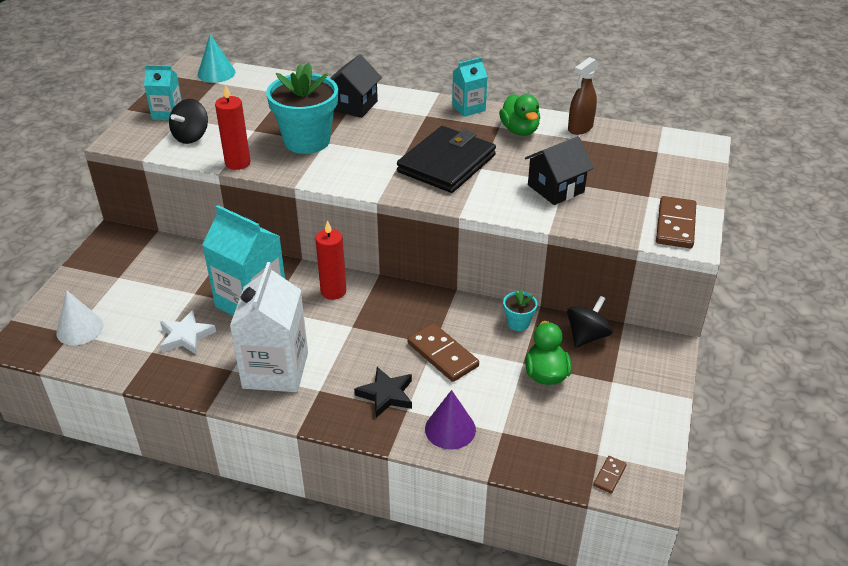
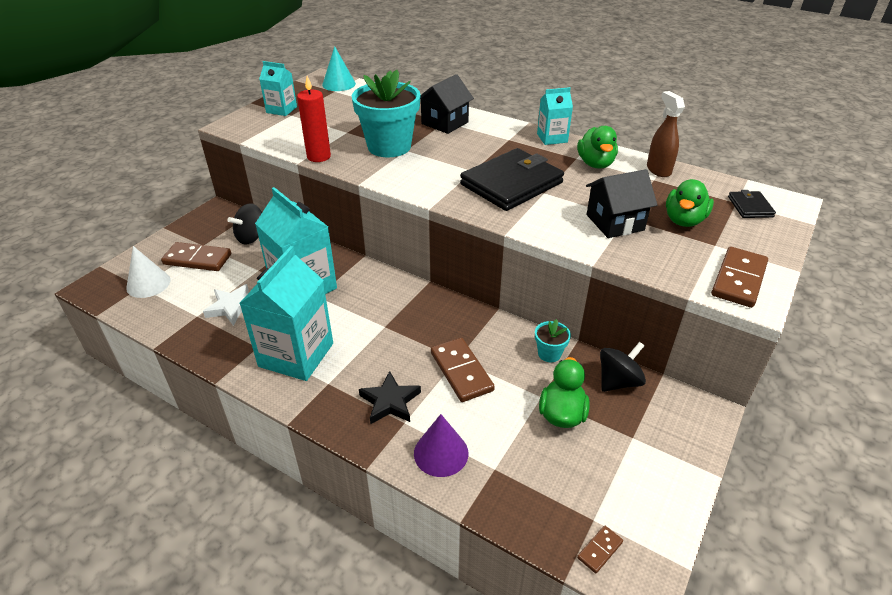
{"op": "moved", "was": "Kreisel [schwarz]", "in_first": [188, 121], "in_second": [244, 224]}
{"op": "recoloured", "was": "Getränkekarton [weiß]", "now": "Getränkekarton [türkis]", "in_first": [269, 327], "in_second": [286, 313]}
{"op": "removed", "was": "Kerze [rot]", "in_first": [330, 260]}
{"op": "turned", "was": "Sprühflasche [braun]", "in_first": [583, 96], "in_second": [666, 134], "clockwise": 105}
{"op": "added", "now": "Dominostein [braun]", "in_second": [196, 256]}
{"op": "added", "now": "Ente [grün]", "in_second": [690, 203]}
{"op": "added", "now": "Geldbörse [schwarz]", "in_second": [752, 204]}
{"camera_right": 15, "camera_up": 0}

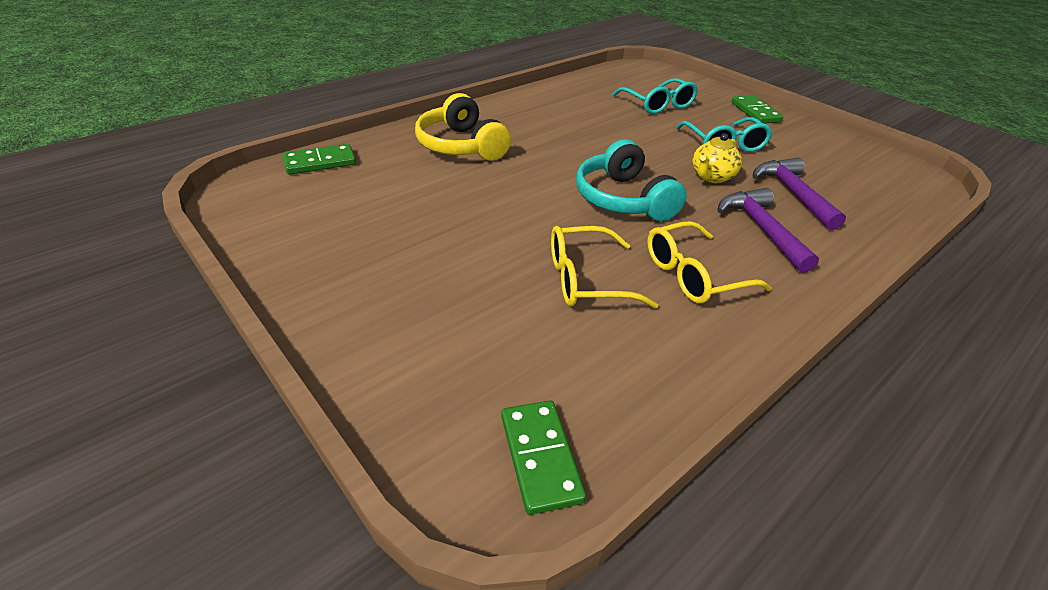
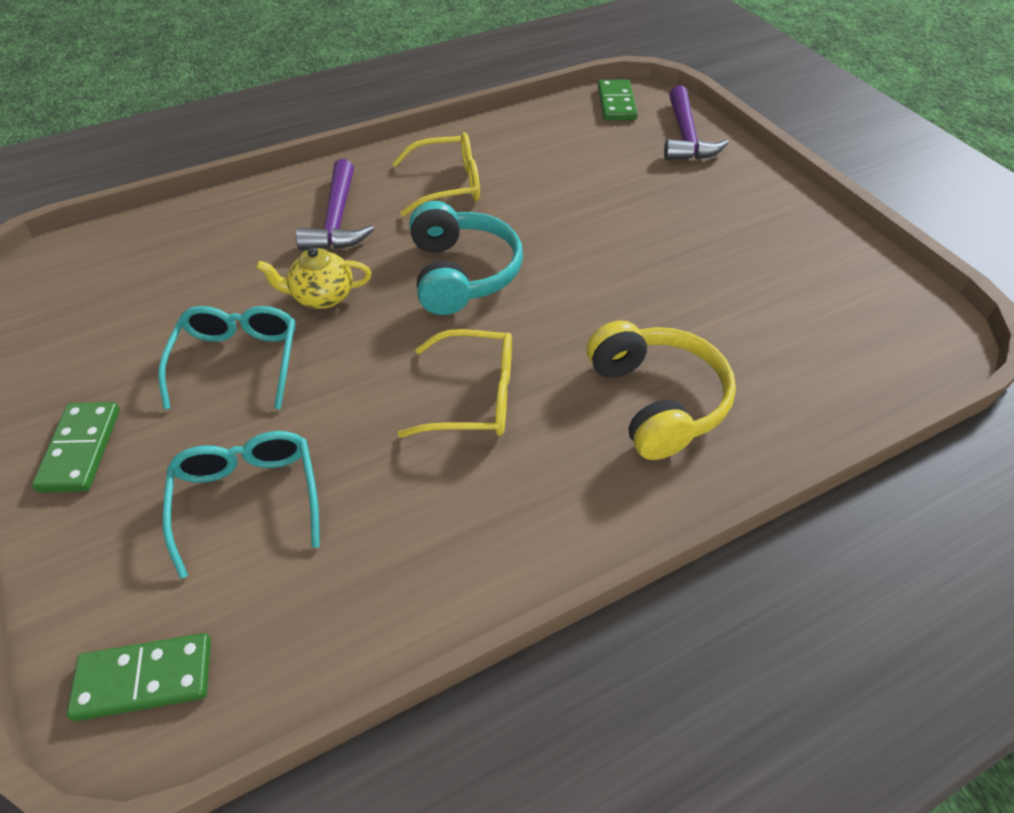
{"op": "moved", "was": "Dominostein [grün]", "in_first": [319, 159], "in_second": [139, 677]}
{"op": "moved", "was": "Brille [gelb]", "in_first": [604, 267], "in_second": [455, 383]}
{"op": "turned", "was": "Teekanne [gelb]", "in_first": [717, 158], "in_second": [313, 278], "clockwise": -150}
{"op": "moved", "was": "Hammer [lila]", "in_first": [799, 193], "in_second": [696, 123]}
{"camera_right": -165, "camera_up": 10}

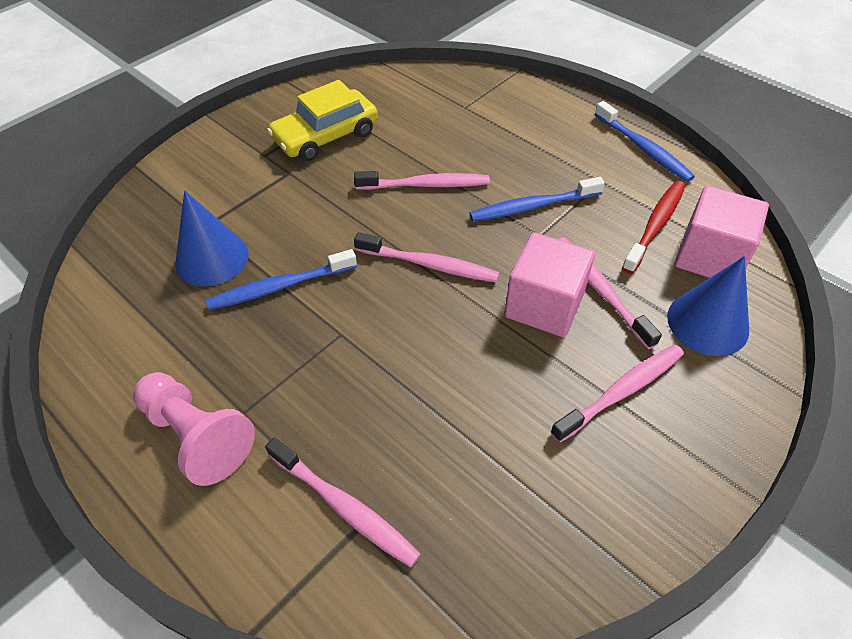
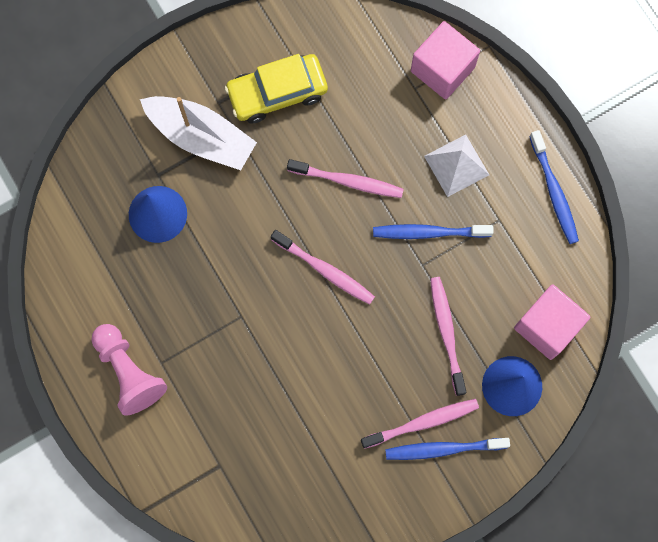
{"op": "moved", "was": "Zahnbürste [blau]", "in_first": [281, 279], "in_second": [447, 449]}
{"op": "removed", "was": "Zahnbürste [rosa]", "in_first": [343, 502]}
{"op": "moved", "was": "Kubus [rosa]", "in_first": [550, 284], "in_second": [445, 60]}
{"op": "removed", "was": "Zahnbürste [rot]", "in_first": [654, 227]}
{"op": "added", "now": "Boot [weiß]", "in_second": [198, 133]}
{"op": "added", "now": "Pyramide [weiß]", "in_second": [456, 165]}
{"camera_right": 15, "camera_up": 25}

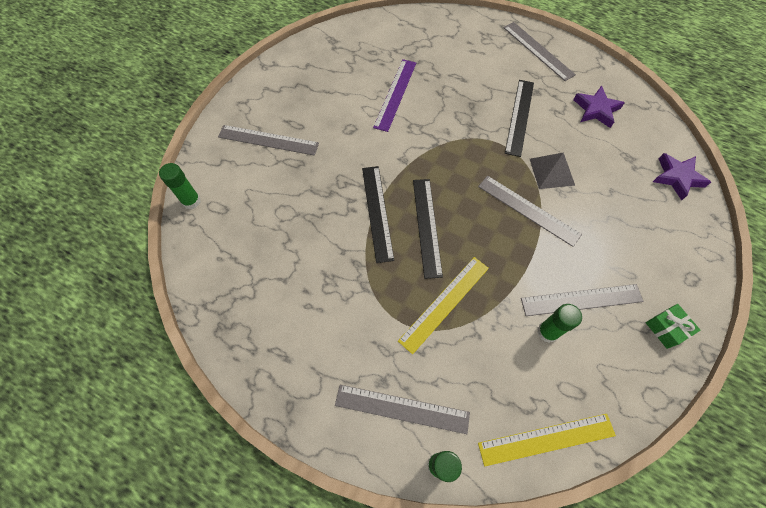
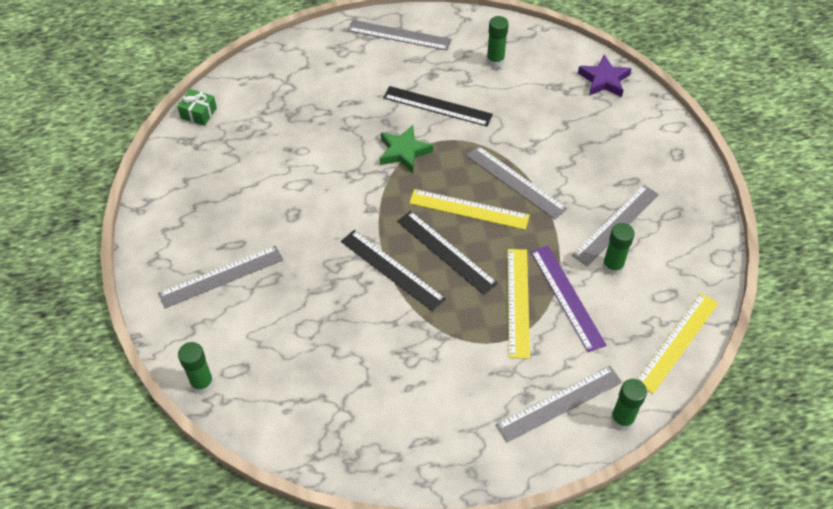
{"op": "moved", "was": "Lineal [lila]", "in_first": [394, 95], "in_second": [568, 299]}
{"op": "turned", "was": "Lineal [grau]", "in_first": [530, 211], "in_second": [516, 182], "clockwise": 45}
{"op": "turned", "was": "Lineal [schwarz]", "in_first": [519, 118], "in_second": [438, 106], "clockwise": -45}
{"op": "removed", "was": "Pyramide [grau]", "in_first": [552, 171]}
{"op": "replaced", "was": "Stern [lila]", "now": "Klebestift [grün]", "in_first": [599, 107], "in_second": [497, 41]}
{"op": "moved", "was": "Geschenk [grün]", "in_first": [673, 326], "in_second": [197, 107]}
{"op": "added", "now": "Stern [grün]", "in_second": [406, 149]}
{"op": "added", "now": "Lineal [gelb]", "in_second": [469, 209]}
{"camera_right": -40, "camera_up": -10}

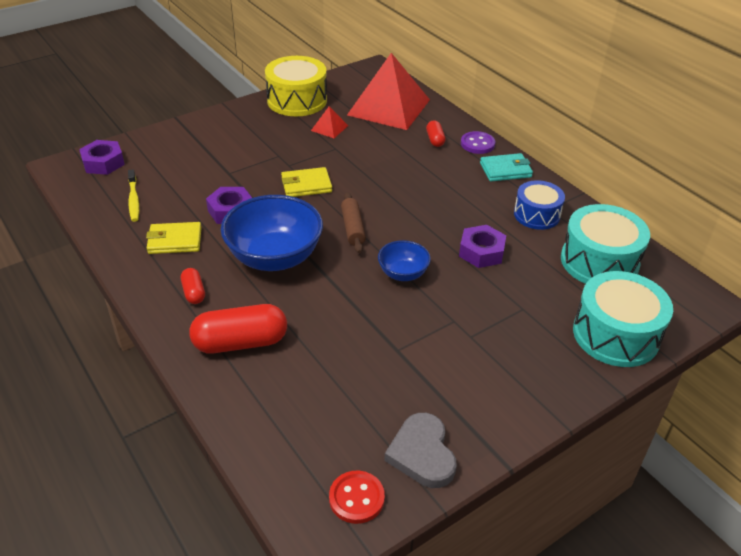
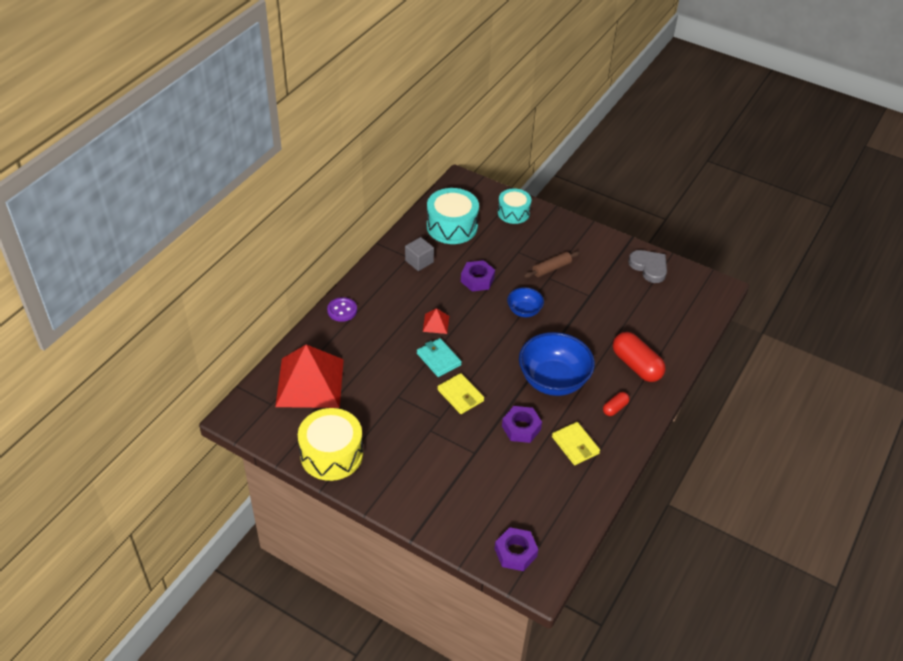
{"op": "removed", "was": "Zahnbürste [gelb]", "in_first": [133, 195]}
{"op": "moved", "was": "Pyramide [rot]", "in_first": [329, 122], "in_second": [436, 321]}
{"op": "removed", "was": "Knopf [rot]", "in_first": [357, 497]}
{"op": "moved", "was": "Nudelholz [braun]", "in_first": [353, 222], "in_second": [552, 264]}
{"op": "turned", "was": "Herz [grau]", "in_first": [420, 450], "in_second": [647, 266], "clockwise": -90}
{"op": "removed", "was": "Kapsel [rot]", "in_first": [436, 133]}
{"op": "moved", "was": "Geldbörse [türkis]", "in_first": [506, 167], "in_second": [439, 357]}
{"op": "replaced", "was": "Trommel [blau]", "now": "Kubus [grau]", "in_first": [539, 205], "in_second": [419, 254]}
{"op": "resized", "was": "Trommel [türkis]", "in_first": [623, 319], "in_second": [514, 206], "ratio": 0.64}
{"camera_right": -115, "camera_up": 5}

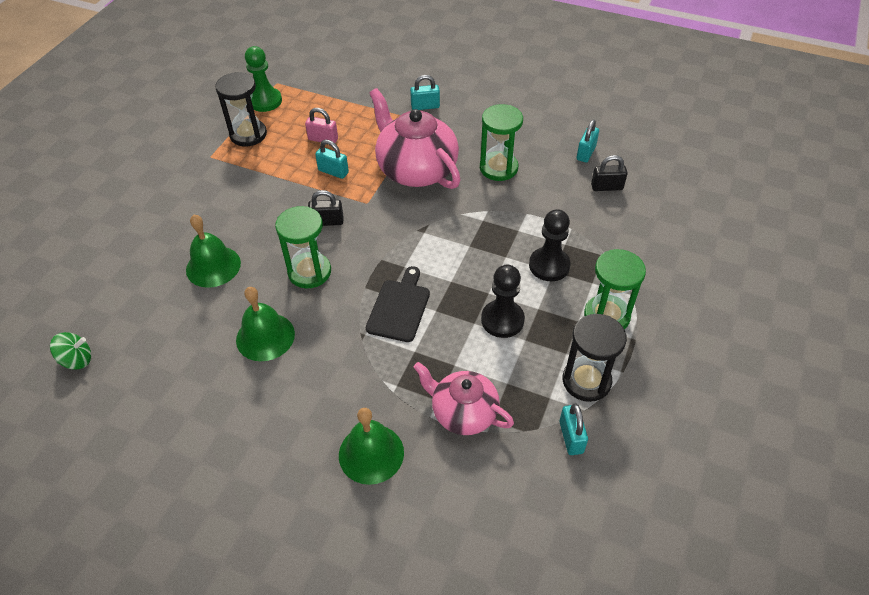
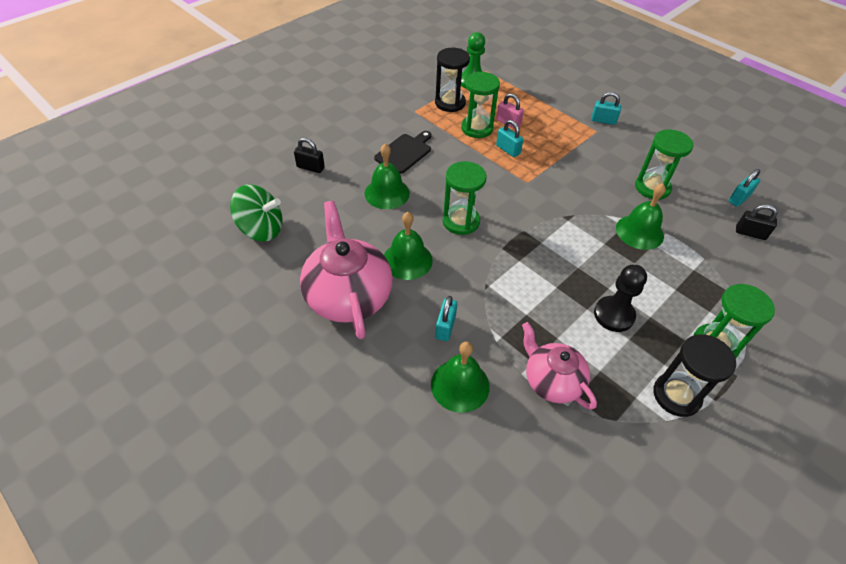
{"op": "resized", "was": "Kreisel [grün]", "in_first": [70, 351], "in_second": [256, 213], "ratio": 1.73}
{"op": "moved", "was": "Vorhängeschloss [schwarz]", "in_first": [326, 208], "in_second": [309, 155]}
{"op": "moved", "was": "Schneidebrett [schwarz]", "in_first": [398, 304], "in_second": [403, 152]}
{"op": "moved", "was": "Teekanne [rosa]", "in_first": [415, 138], "in_second": [346, 270]}
{"op": "removed", "was": "Bauer [schwarz]", "in_first": [550, 245]}
{"op": "moved", "was": "Vorhängeschloss [türkis]", "in_first": [573, 429], "in_second": [446, 318]}
{"op": "added", "now": "Sanduhr [grün]", "in_second": [480, 105]}
{"op": "added", "now": "Glocke [grün]", "in_second": [641, 216]}
{"camera_right": 20, "camera_up": 0}

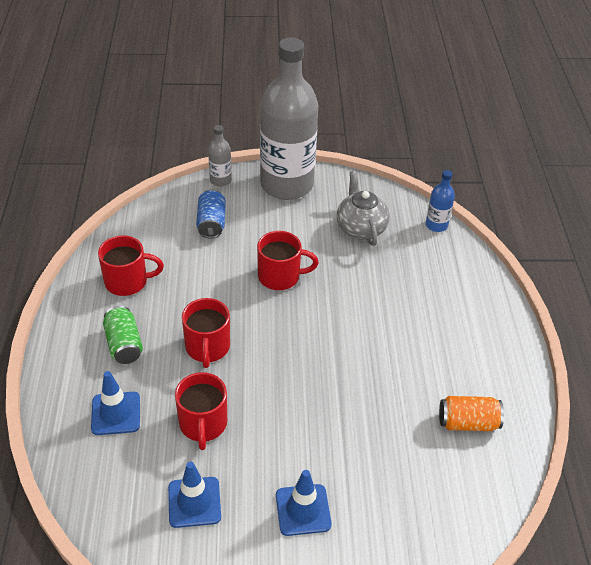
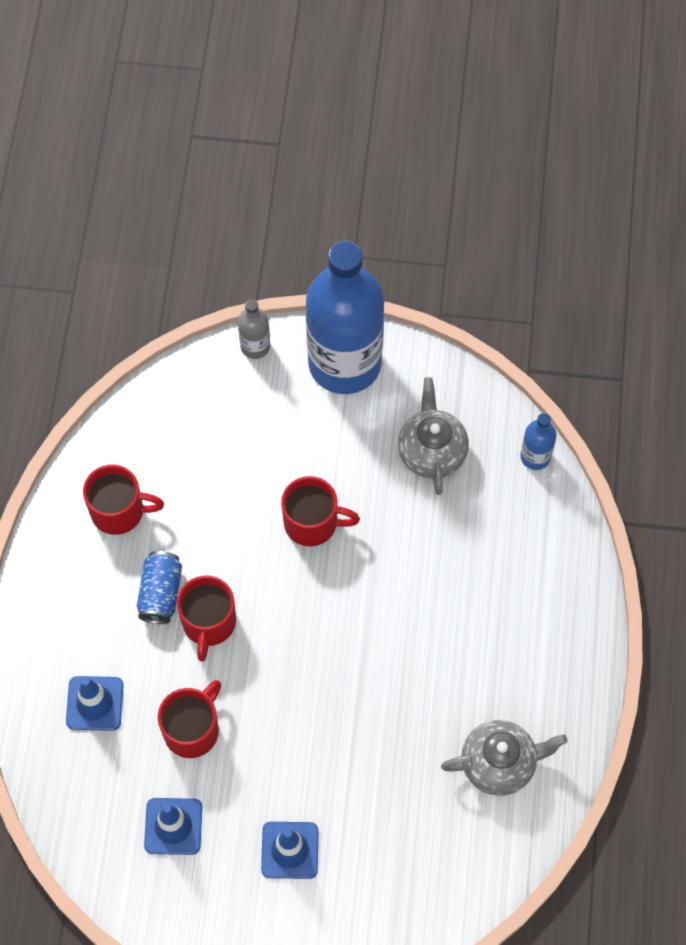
{"op": "removed", "was": "Dose [grün]", "in_first": [123, 335]}
{"op": "turned", "was": "Tasse [rot]", "in_first": [201, 411], "in_second": [189, 719], "clockwise": -150}
{"op": "moved", "was": "Dose [blau]", "in_first": [211, 214], "in_second": [159, 587]}
{"op": "recoloured", "was": "Flasche [grau]", "now": "Flasche [blau]", "in_first": [289, 119], "in_second": [345, 317]}
{"op": "replaced", "was": "Dose [orange]", "now": "Teekanne [grau]", "in_first": [471, 413], "in_second": [504, 758]}
{"camera_right": 10, "camera_up": 20}

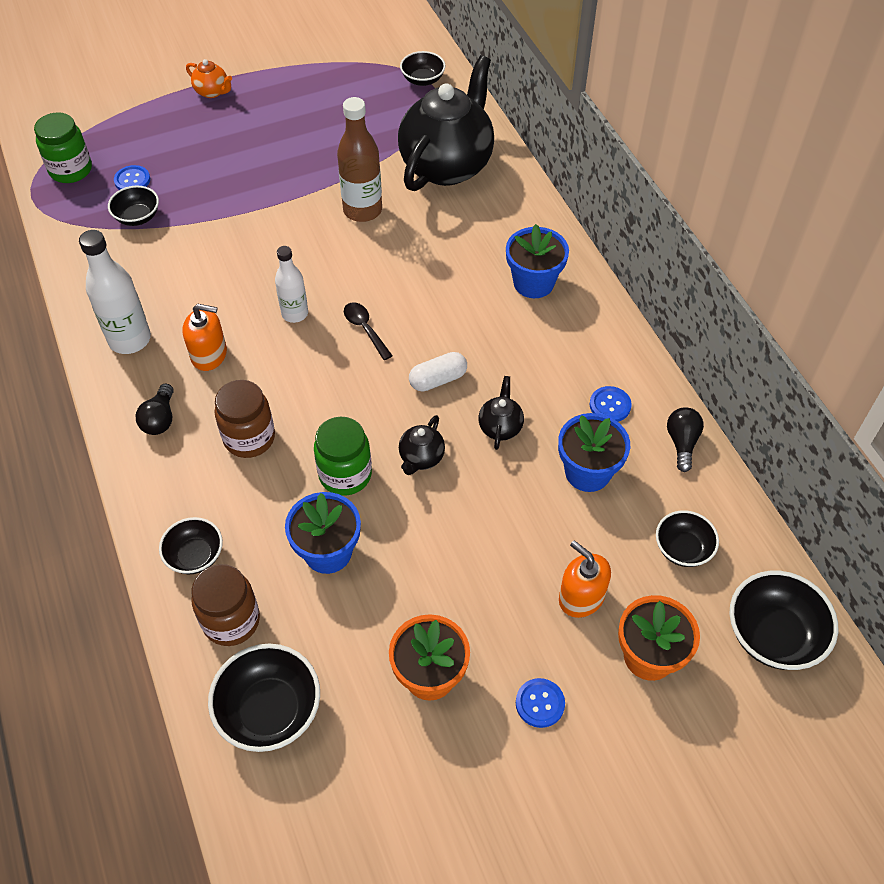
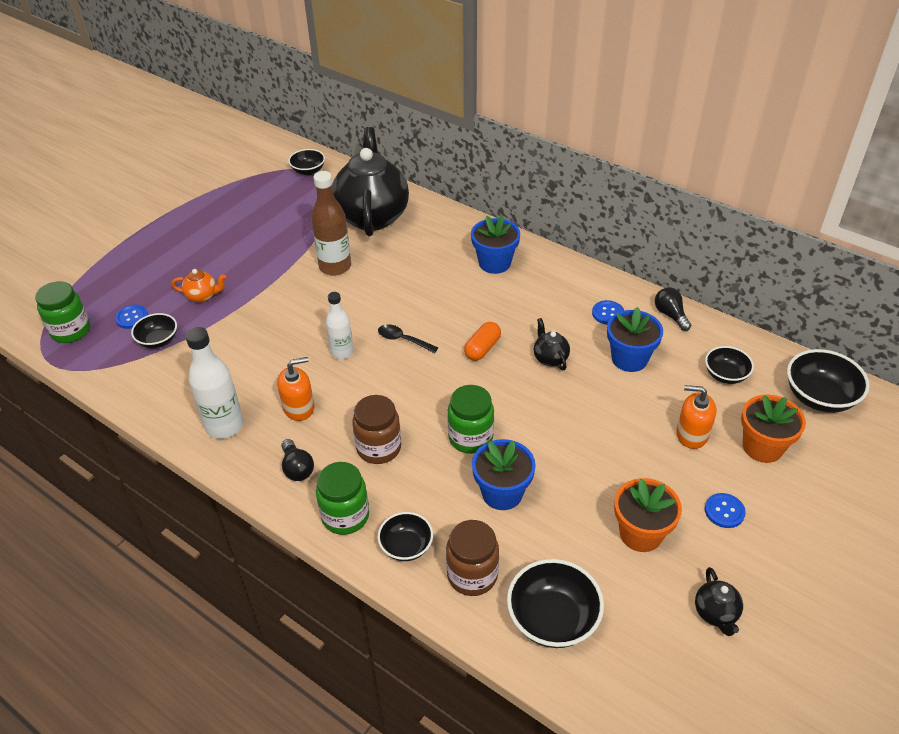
{"op": "moved", "was": "Teekanne [orange]", "in_first": [209, 78], "in_second": [198, 286]}
{"op": "moved", "was": "Teekanne [schwarz]", "in_first": [422, 445], "in_second": [719, 601]}
{"op": "recoloured", "was": "Kapsel [weiß]", "now": "Kapsel [orange]", "in_first": [438, 372], "in_second": [482, 341]}
{"op": "added", "now": "Einmachglas [grün]", "in_second": [342, 498]}
{"camera_right": -30, "camera_up": -10}

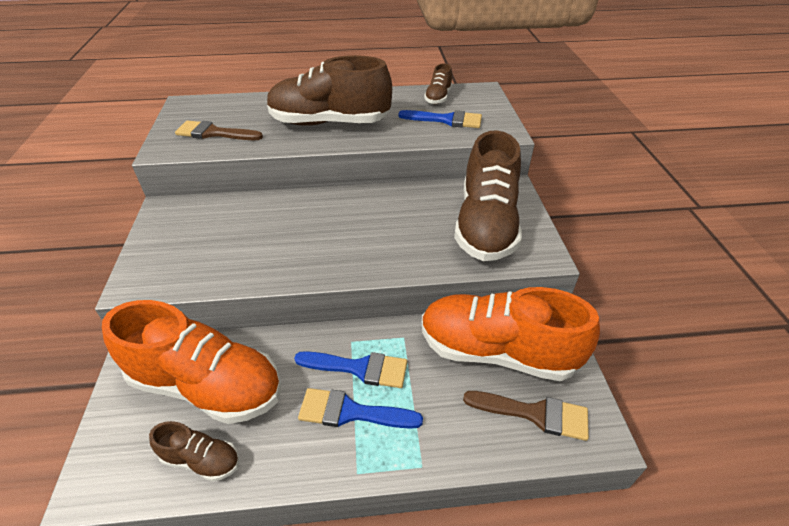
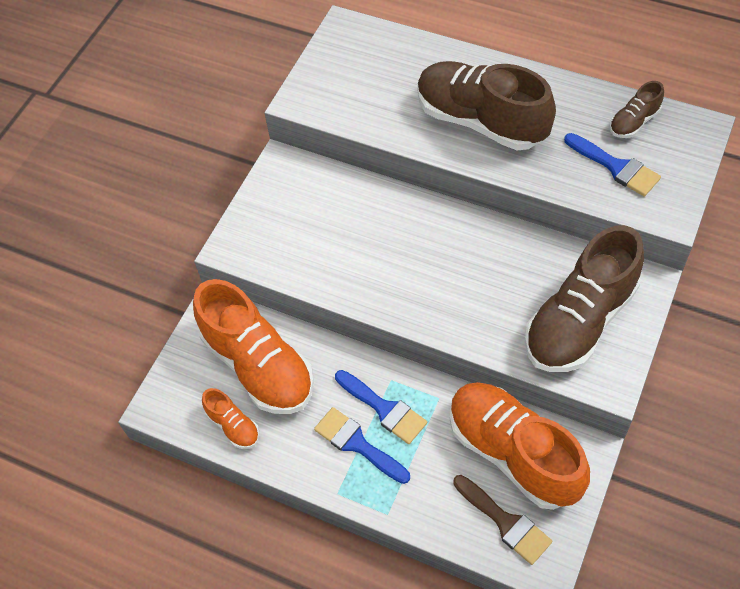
{"op": "recoloured", "was": "Schuh [braun]", "now": "Schuh [orange]", "in_first": [194, 451], "in_second": [231, 418]}
{"op": "removed", "was": "Pinsel [braun]", "in_first": [219, 130]}
{"camera_right": 35, "camera_up": 15}

